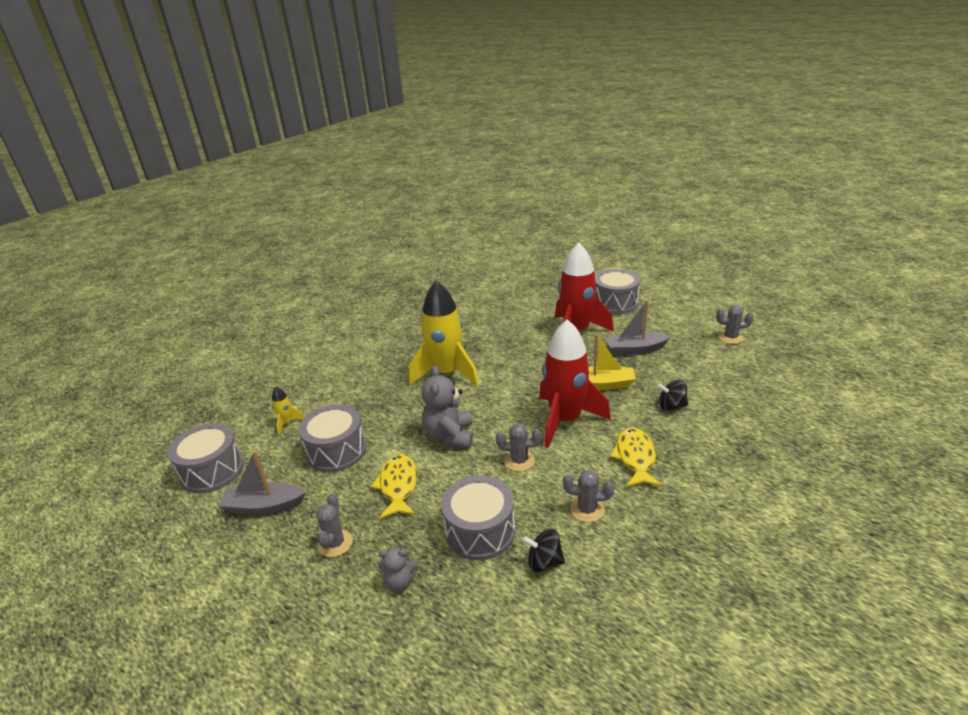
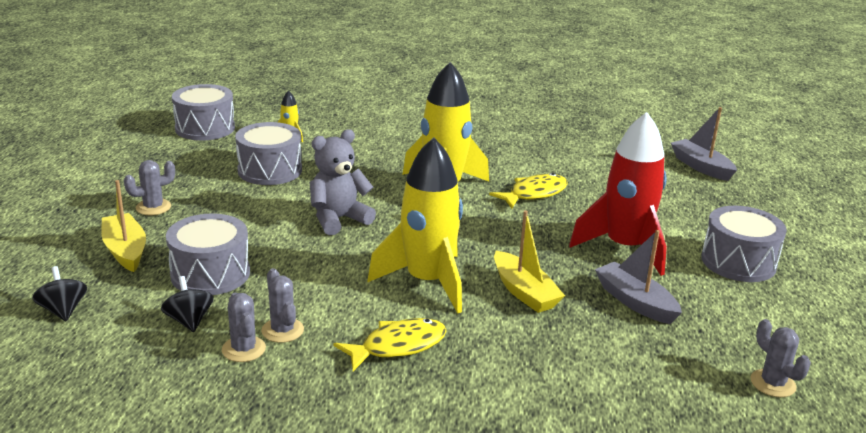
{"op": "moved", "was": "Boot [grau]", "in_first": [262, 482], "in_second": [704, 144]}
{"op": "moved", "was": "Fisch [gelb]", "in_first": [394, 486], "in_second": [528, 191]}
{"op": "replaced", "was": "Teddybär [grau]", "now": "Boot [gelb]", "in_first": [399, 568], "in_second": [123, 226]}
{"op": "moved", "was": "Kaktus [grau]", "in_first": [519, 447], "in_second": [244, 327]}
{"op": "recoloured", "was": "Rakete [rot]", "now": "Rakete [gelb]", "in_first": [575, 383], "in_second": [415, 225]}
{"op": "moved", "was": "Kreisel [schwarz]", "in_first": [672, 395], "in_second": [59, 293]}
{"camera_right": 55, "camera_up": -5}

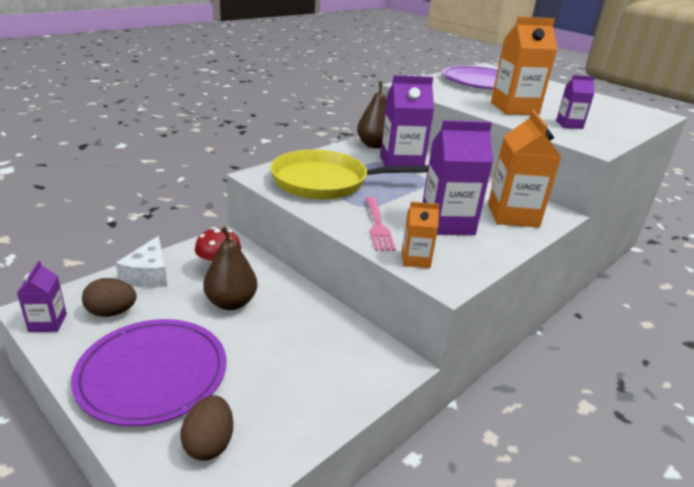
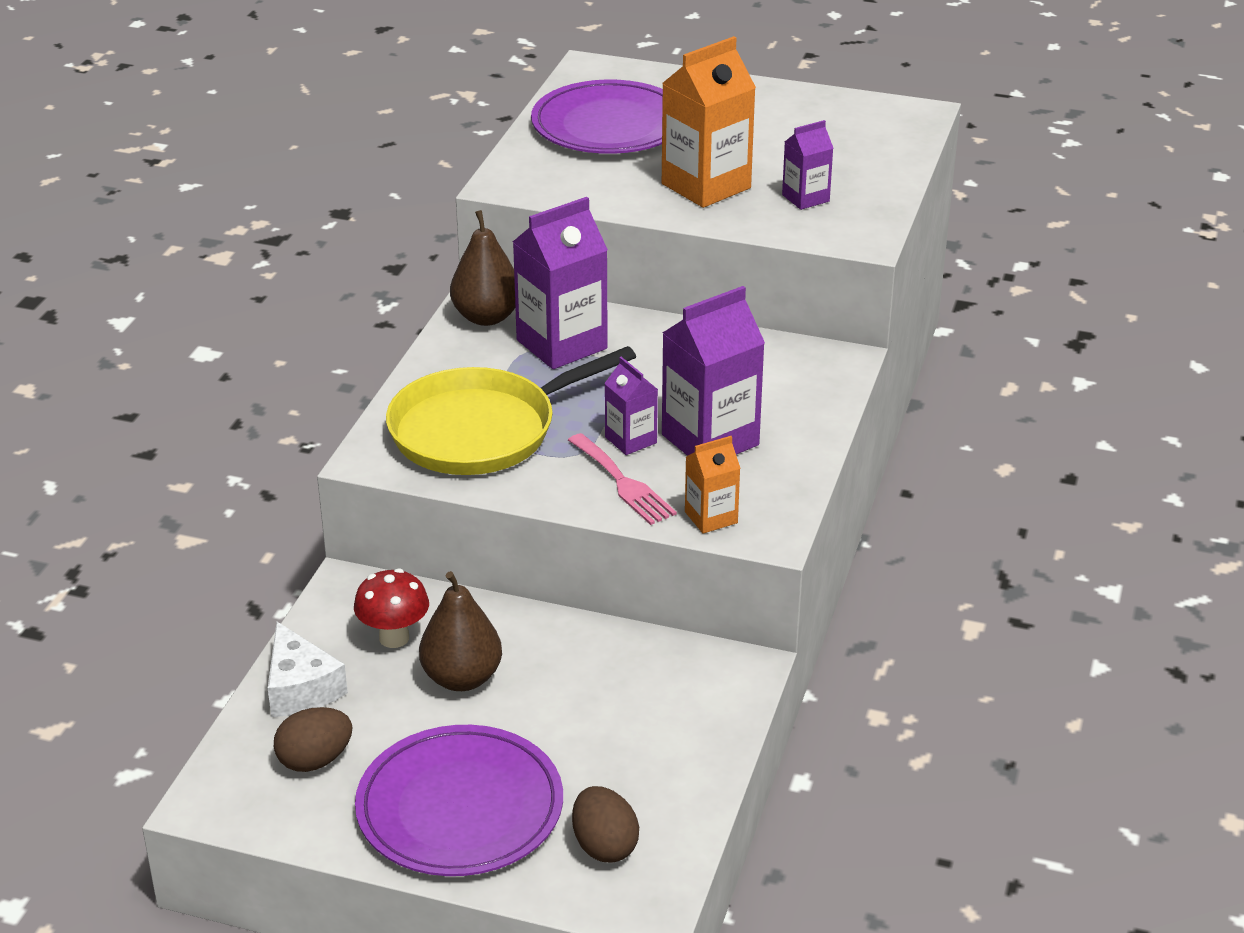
{"op": "moved", "was": "Getränkekarton [lila]", "in_first": [42, 296], "in_second": [631, 406]}
{"op": "removed", "was": "Getränkekarton [orange]", "in_first": [524, 169]}
{"camera_right": -25, "camera_up": 5}

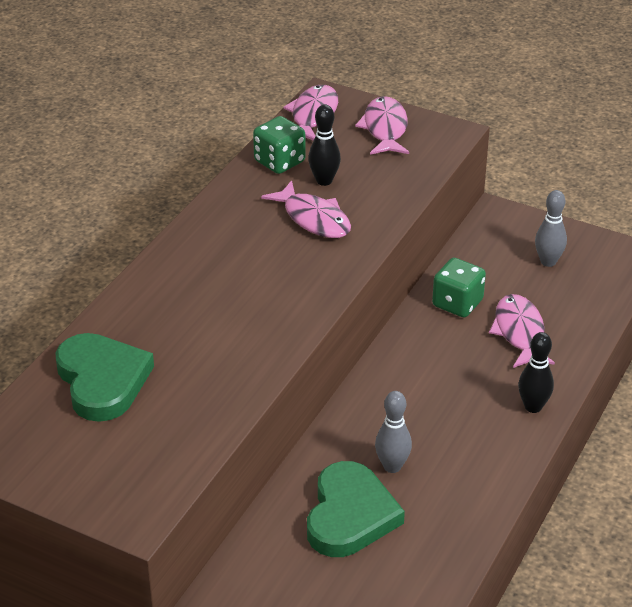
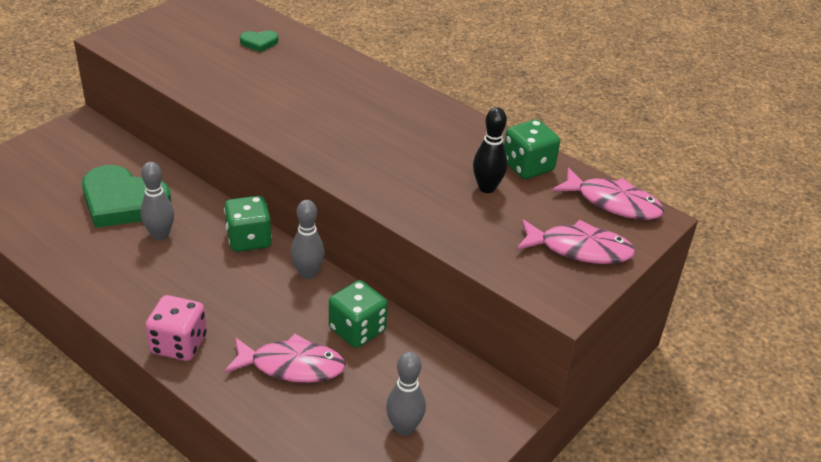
{"op": "resized", "was": "Herz [grün]", "in_first": [104, 377], "in_second": [259, 41], "ratio": 0.44}
{"op": "removed", "was": "Fisch [rosa]", "in_first": [306, 209]}
{"op": "replaced", "was": "Bowlingkegel [schwarz]", "now": "Spielwürfel [rosa]", "in_first": [536, 372], "in_second": [176, 328]}
{"op": "added", "now": "Spielwürfel [grün]", "in_second": [248, 224]}
{"op": "added", "now": "Bowlingkegel [grau]", "in_second": [308, 239]}
{"camera_right": 100, "camera_up": 0}

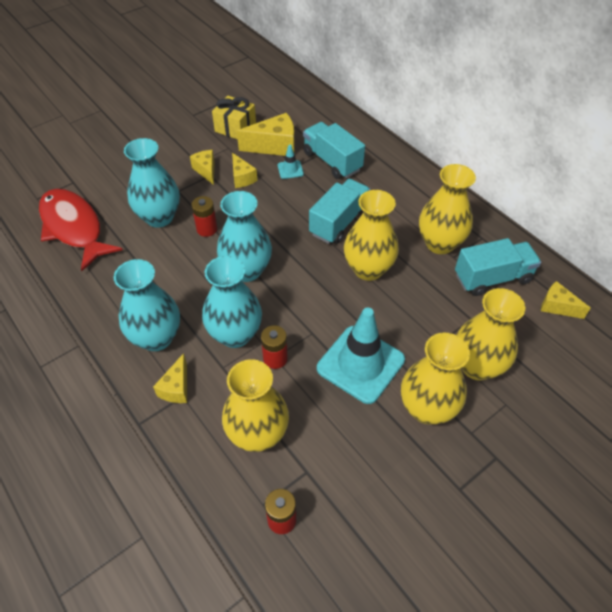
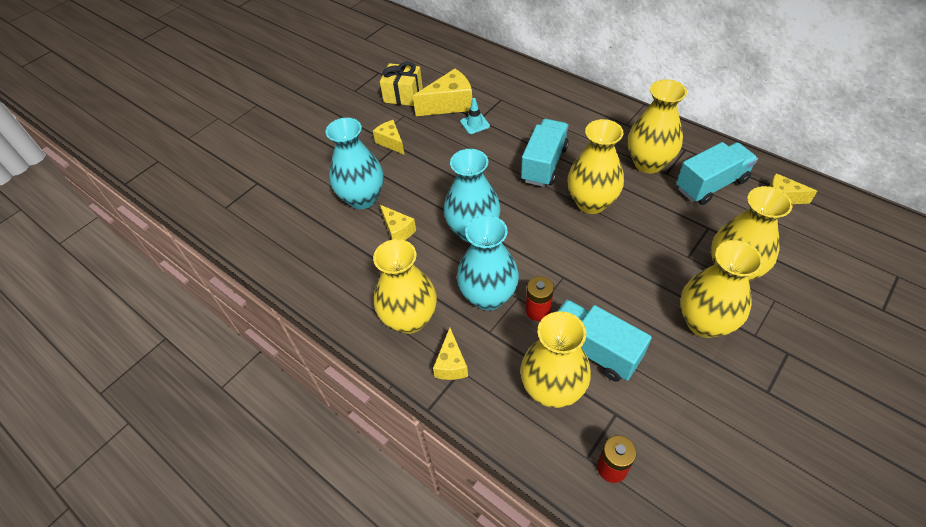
{"op": "removed", "was": "Fisch [rot]", "in_first": [81, 230]}
{"op": "recoloured", "was": "Vase [türkis]", "now": "Vase [gelb]", "in_first": [147, 305], "in_second": [405, 286]}
{"op": "removed", "was": "Batterie [rot]", "in_first": [204, 216]}
{"op": "moved", "was": "Käse [gelb]", "in_first": [245, 170], "in_second": [398, 222]}
{"op": "moved", "was": "Lastwagen [türkis]", "in_first": [334, 150], "in_second": [604, 340]}
{"op": "removed", "was": "Leitkegel [türkis]", "in_first": [361, 356]}
{"camera_right": -10, "camera_up": 0}

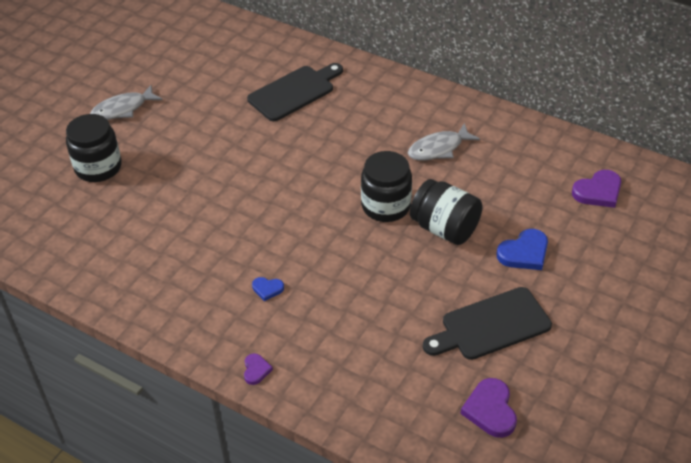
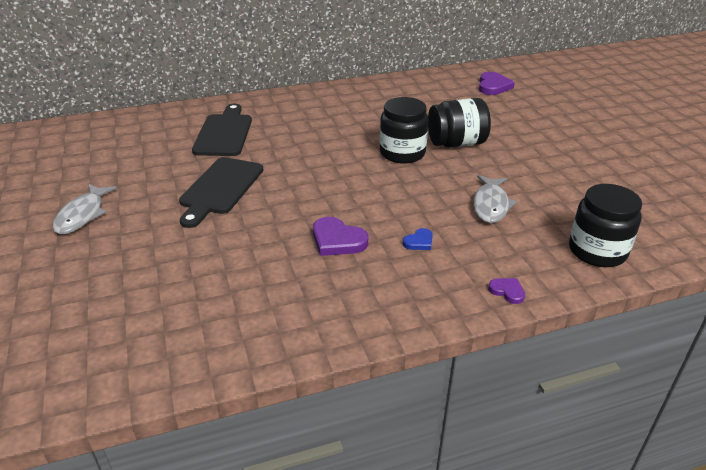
{"op": "moved", "was": "Einmachglas [schwarz]", "in_first": [93, 148], "in_second": [605, 225]}
{"op": "moved", "was": "Fisch [grau]", "in_first": [444, 142], "in_second": [495, 199]}
{"op": "moved", "was": "Schneidebrett [schwarz]", "in_first": [487, 323], "in_second": [221, 192]}
{"op": "moved", "was": "Herz [lila]", "in_first": [489, 408], "in_second": [340, 236]}
{"op": "removed", "was": "Herz [blau]", "in_first": [522, 249]}
{"camera_right": -50, "camera_up": -10}

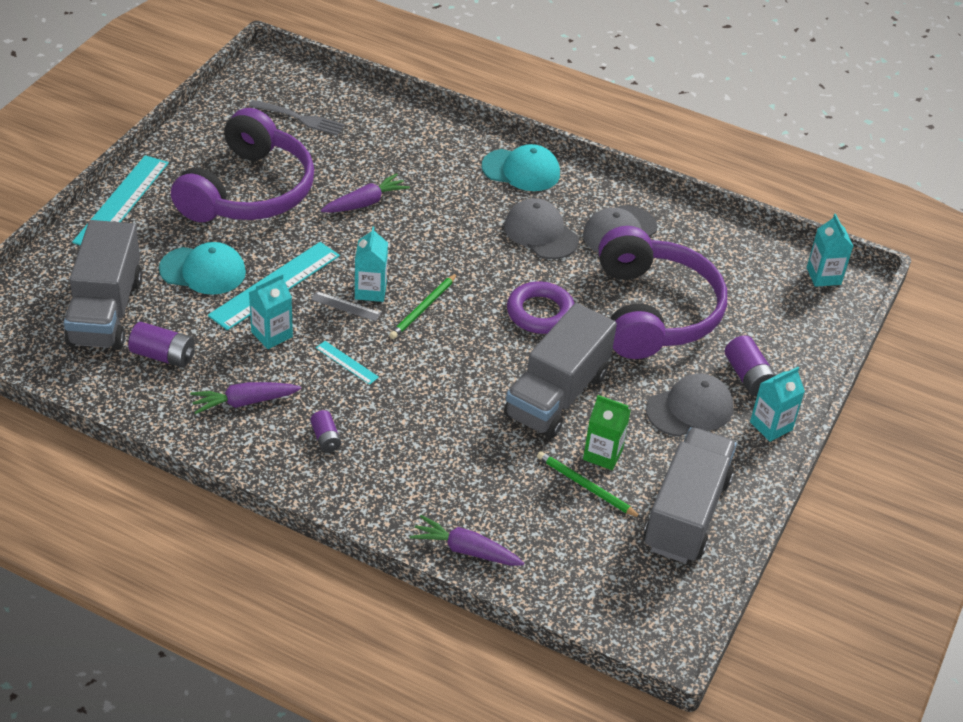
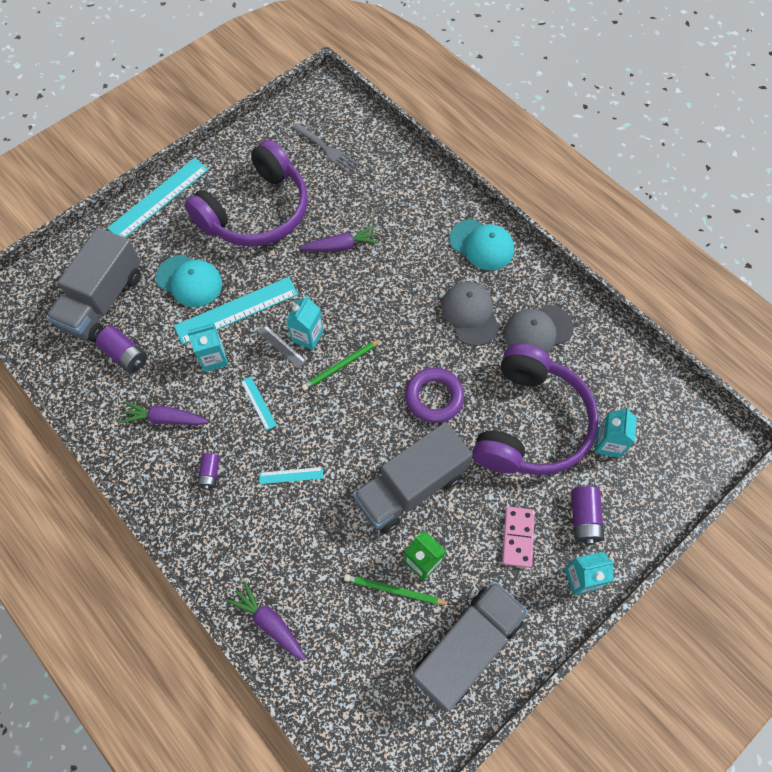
{"op": "turned", "was": "Bleistift [grün]", "in_first": [589, 484], "in_second": [397, 589], "clockwise": -45}
{"op": "replaced", "was": "Kappe [grau]", "now": "Dominostein [rosa]", "in_first": [689, 405], "in_second": [518, 537]}
{"op": "moved", "was": "Getränkekarton [türkis]", "in_first": [830, 250], "in_second": [616, 432]}
{"op": "added", "now": "Lineal [türkis]", "in_second": [291, 475]}
{"camera_right": 25, "camera_up": 20}

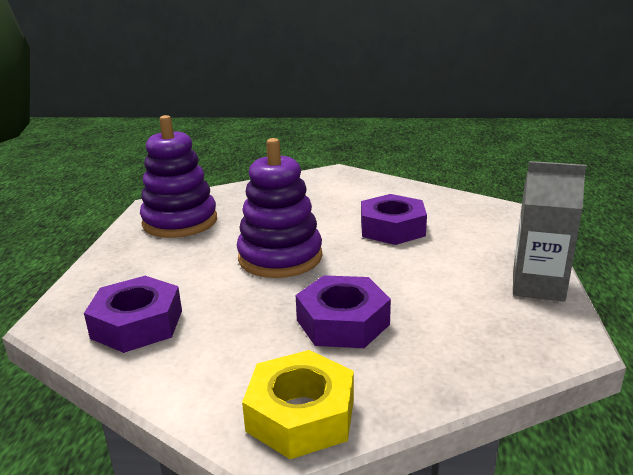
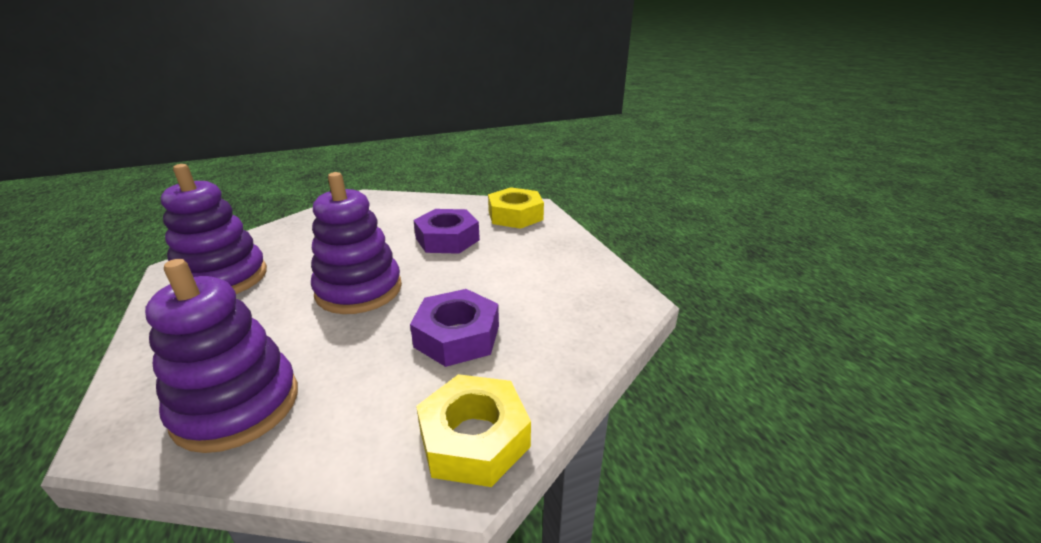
{"op": "replaced", "was": "Sechskantmutter [lila]", "now": "Stapelspielzeug [lila]", "in_first": [133, 314], "in_second": [221, 356]}
{"op": "removed", "was": "Getränkekarton [grau]", "in_first": [549, 231]}
{"op": "added", "now": "Sechskantmutter [gelb]", "in_second": [516, 208]}
{"camera_right": -30, "camera_up": 5}

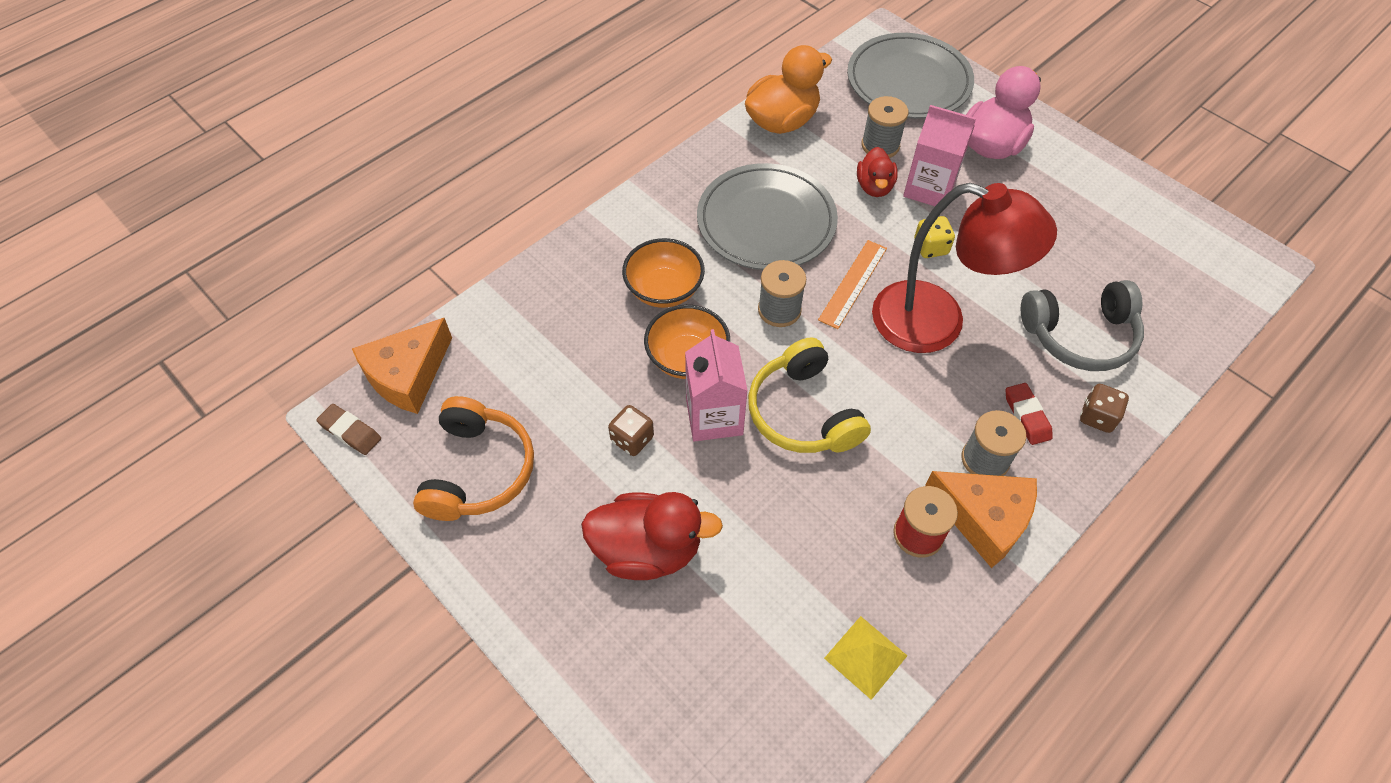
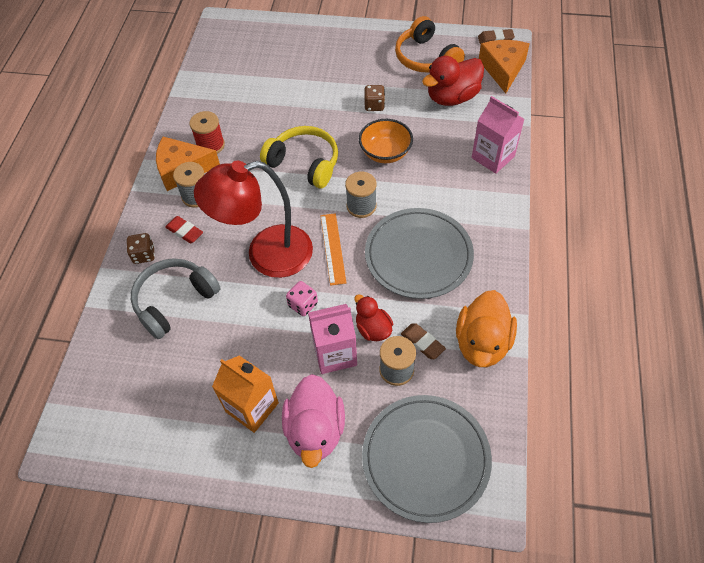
{"op": "moved", "was": "Ente [rot]", "in_first": [652, 536], "in_second": [453, 81]}
{"op": "removed", "was": "Schüssel [orange]", "in_first": [663, 273]}
{"op": "moved", "was": "Getränkekarton [rosa]", "in_first": [716, 385], "in_second": [497, 135]}
{"op": "removed", "was": "Pyramide [gelb]", "in_first": [866, 658]}
{"op": "recoloured", "was": "Spielwürfel [gelb]", "now": "Spielwürfel [rosa]", "in_first": [934, 237], "in_second": [302, 298]}
{"op": "added", "now": "Getränkekarton [orange]", "in_second": [245, 394]}
{"op": "added", "now": "Radiergummi [braun]", "in_second": [423, 341]}
{"camera_right": 145, "camera_up": 0}

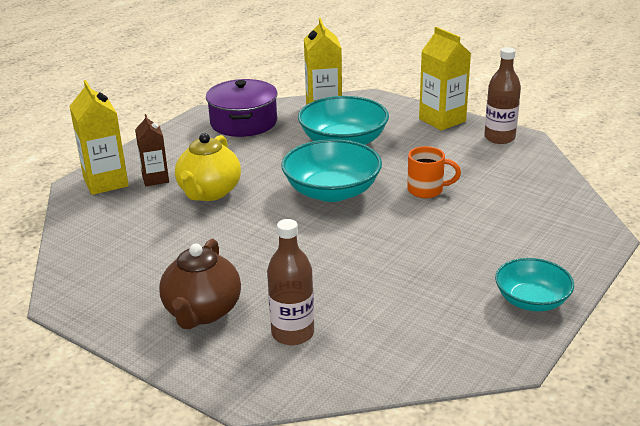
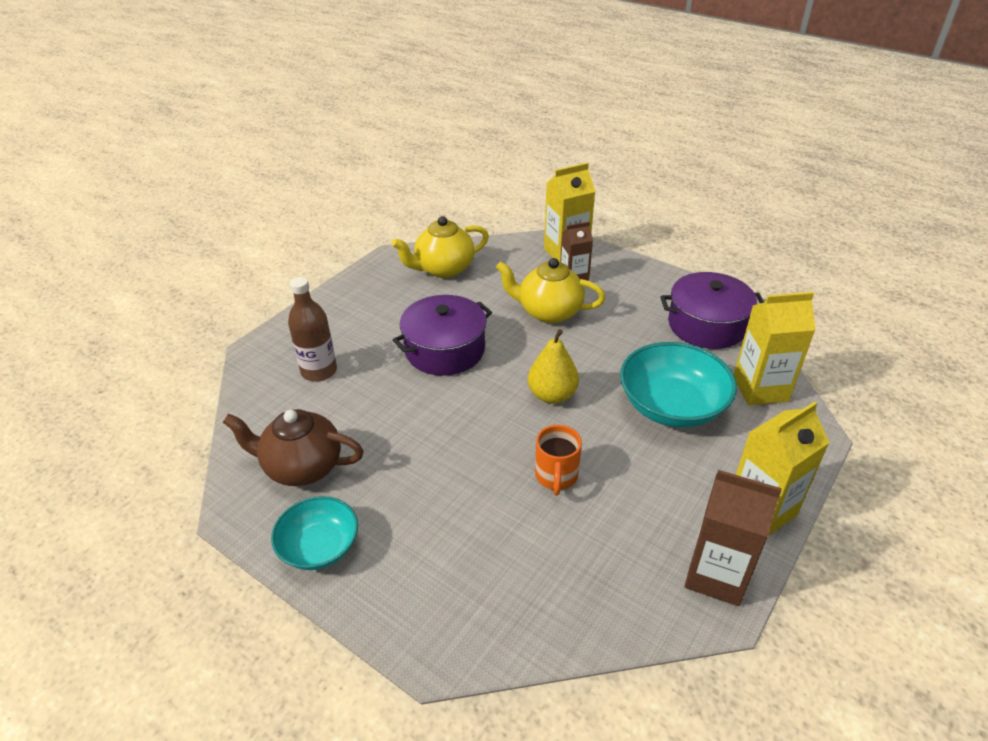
{"op": "moved", "was": "Teekanne [braun]", "in_first": [200, 284], "in_second": [293, 447]}
{"op": "replaced", "was": "Schüssel [türkis]", "now": "Birne [gelb]", "in_first": [331, 170], "in_second": [553, 366]}
{"op": "replaced", "was": "Flasche [braun]", "now": "Getränkekarton [braun]", "in_first": [502, 95], "in_second": [733, 538]}
{"op": "added", "now": "Teekanne [gelb]", "in_second": [440, 247]}
{"op": "added", "now": "Kochtopf [lila]", "in_second": [442, 335]}
{"camera_right": 90, "camera_up": 10}

